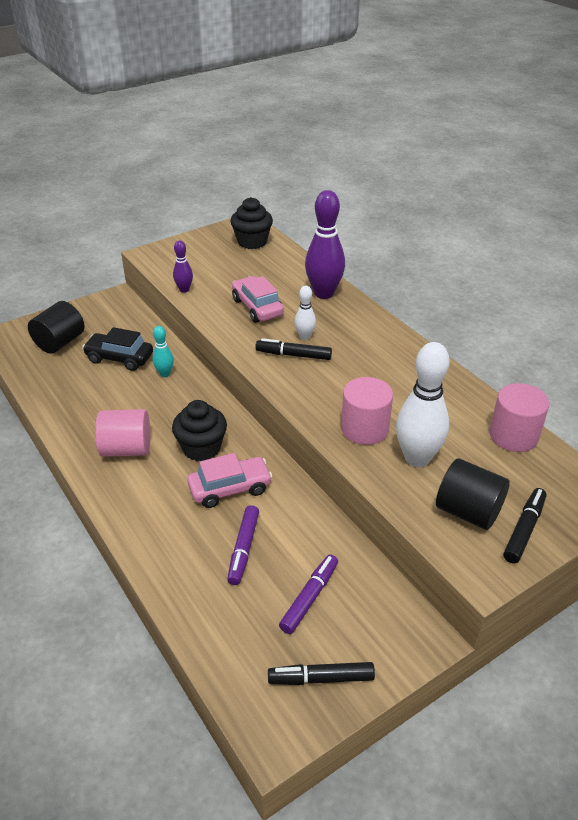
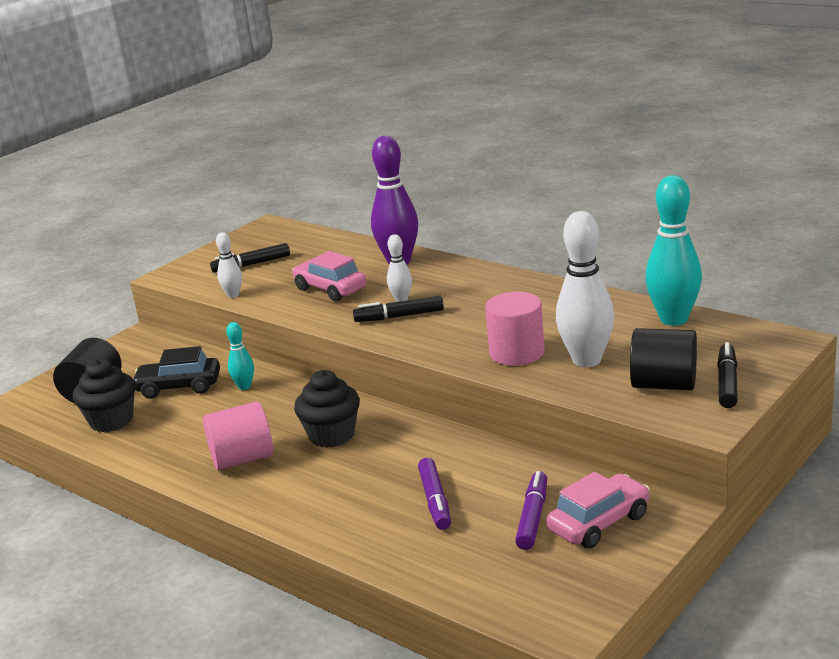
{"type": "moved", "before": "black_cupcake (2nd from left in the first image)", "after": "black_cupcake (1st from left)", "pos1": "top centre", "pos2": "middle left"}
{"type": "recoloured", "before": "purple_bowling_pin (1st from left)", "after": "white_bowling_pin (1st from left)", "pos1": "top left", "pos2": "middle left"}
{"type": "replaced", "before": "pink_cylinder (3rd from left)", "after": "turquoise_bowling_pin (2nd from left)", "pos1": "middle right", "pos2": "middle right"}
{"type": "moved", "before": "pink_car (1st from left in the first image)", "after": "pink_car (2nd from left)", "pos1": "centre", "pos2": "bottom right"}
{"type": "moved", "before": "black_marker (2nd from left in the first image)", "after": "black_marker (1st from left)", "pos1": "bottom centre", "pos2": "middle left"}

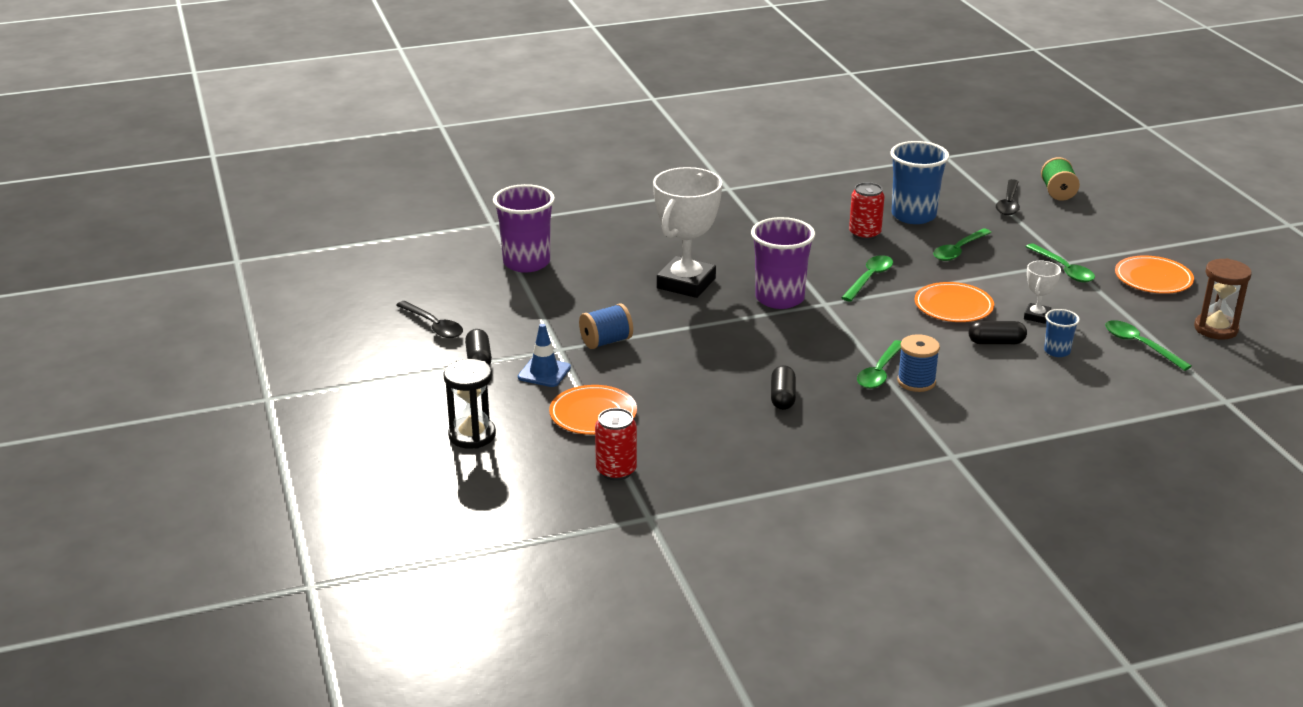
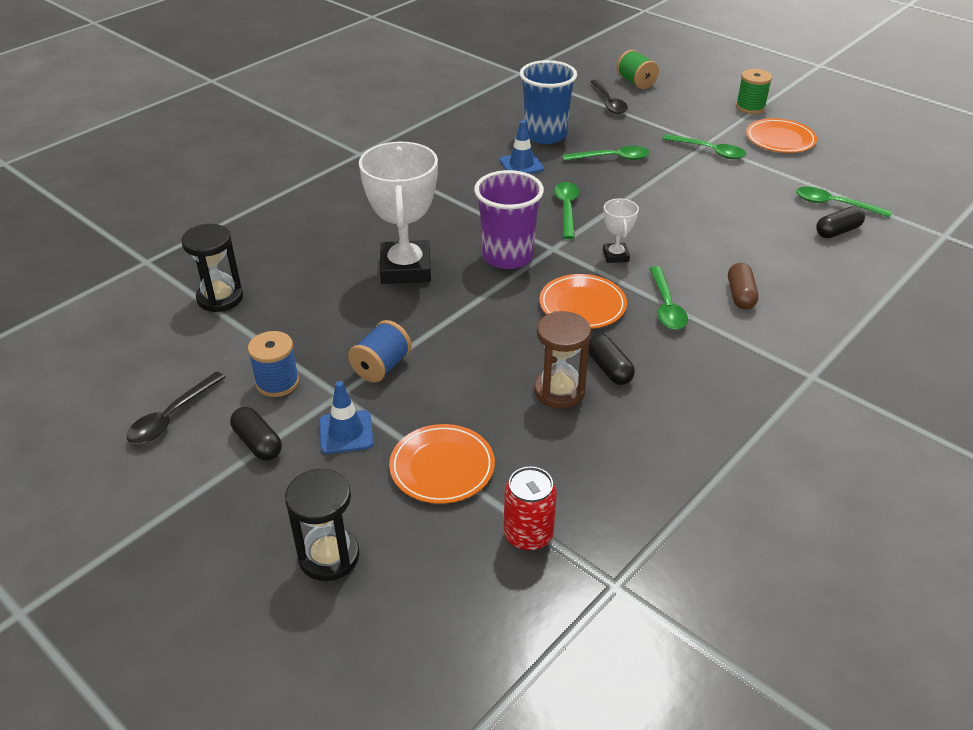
{"type": "replaced", "before": "red_can (2nd from left)", "after": "blue_traffic_cone (2nd from left)", "pos1": "top centre", "pos2": "top centre"}
{"type": "replaced", "before": "purple_cup (1st from left)", "after": "black_hourglass (1st from left)", "pos1": "top centre", "pos2": "middle left"}
{"type": "turned", "before": "green_spoon (3rd from left in the first image)", "pos1": "middle right", "pos2": "top centre", "turn": -105}
{"type": "moved", "before": "brown_hourglass", "pos1": "middle right", "pos2": "centre"}
{"type": "moved", "before": "white_trophy (2nd from left)", "pos1": "middle right", "pos2": "top centre"}
{"type": "moved", "before": "orange_plate (2nd from left)", "pos1": "middle right", "pos2": "centre"}
{"type": "turned", "before": "black_spoon (1st from left)", "pos1": "middle left", "pos2": "middle left", "turn": 105}
{"type": "removed", "before": "blue_cup (2nd from left)", "pos1": "middle right"}
{"type": "moved", "before": "black_capsule (3rd from left)", "pos1": "middle right", "pos2": "top right"}
{"type": "moved", "before": "blue_spool (2nd from left in the first image)", "after": "blue_spool (1st from left)", "pos1": "middle right", "pos2": "middle left"}
{"type": "added", "after": "green_spool (2nd from left)", "pos2": "top right"}
{"type": "added", "after": "brown_capsule", "pos2": "middle right"}

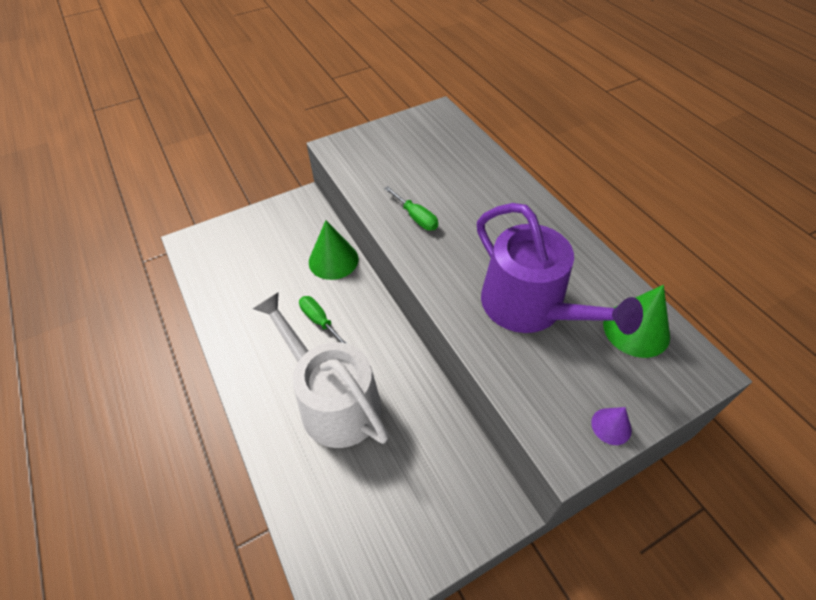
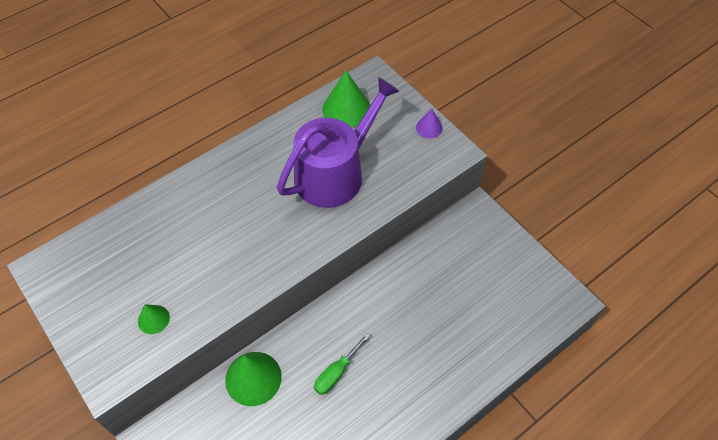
{"type": "removed", "before": "green_screwdriver (2nd from left)", "pos1": "centre"}
{"type": "removed", "before": "white_watering_can", "pos1": "centre"}
{"type": "added", "after": "green_cone (1st from left)", "pos2": "bottom left"}

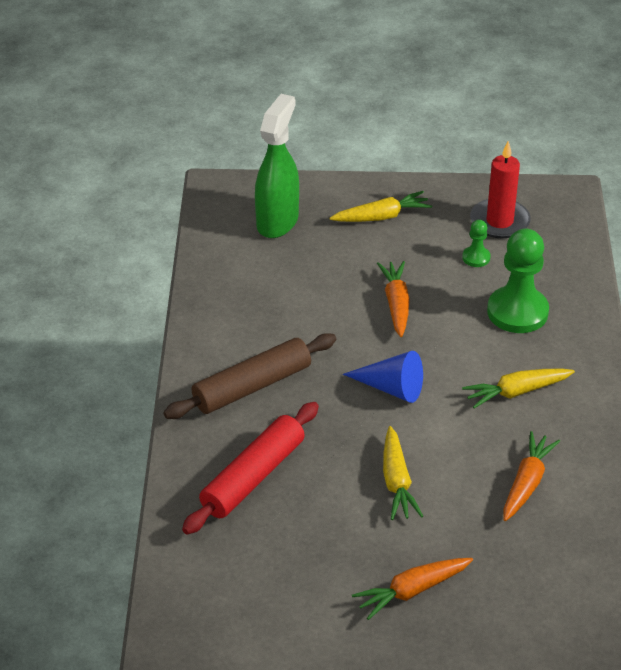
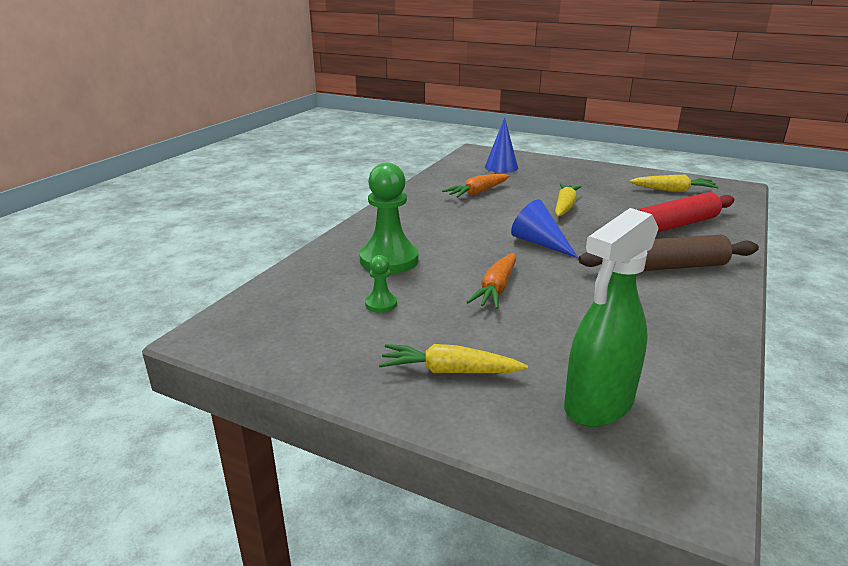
{"type": "removed", "before": "red_candle", "pos1": "top right"}
{"type": "moved", "before": "yellow_carrot (3rd from left)", "pos1": "middle right", "pos2": "top right"}
{"type": "removed", "before": "orange_carrot (2nd from left)", "pos1": "bottom centre"}
{"type": "added", "after": "blue_cone (1st from left)", "pos2": "top centre"}

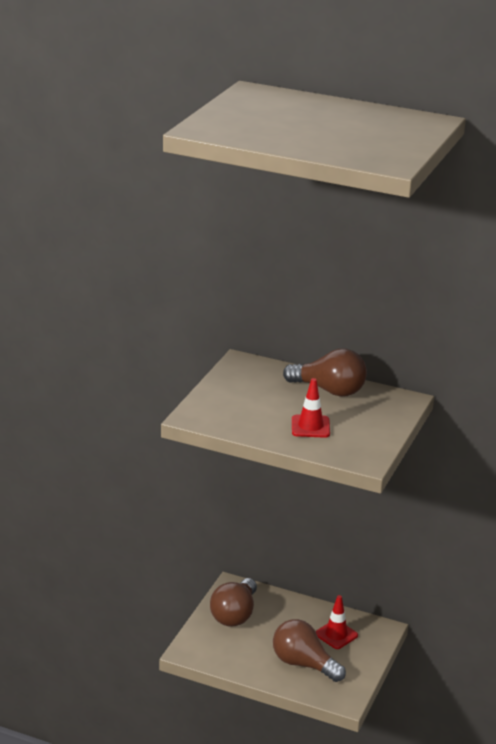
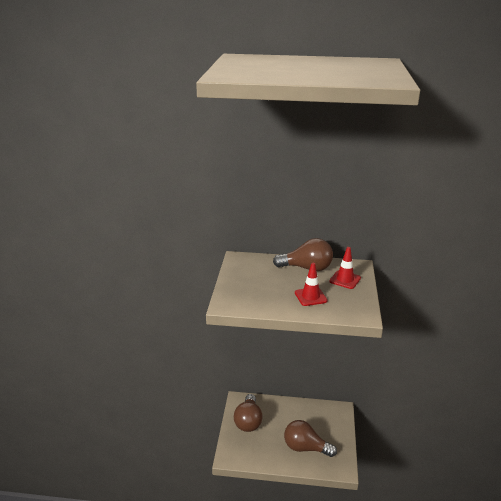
{"type": "moved", "before": "red_traffic_cone (2nd from left)", "pos1": "bottom right", "pos2": "middle right"}

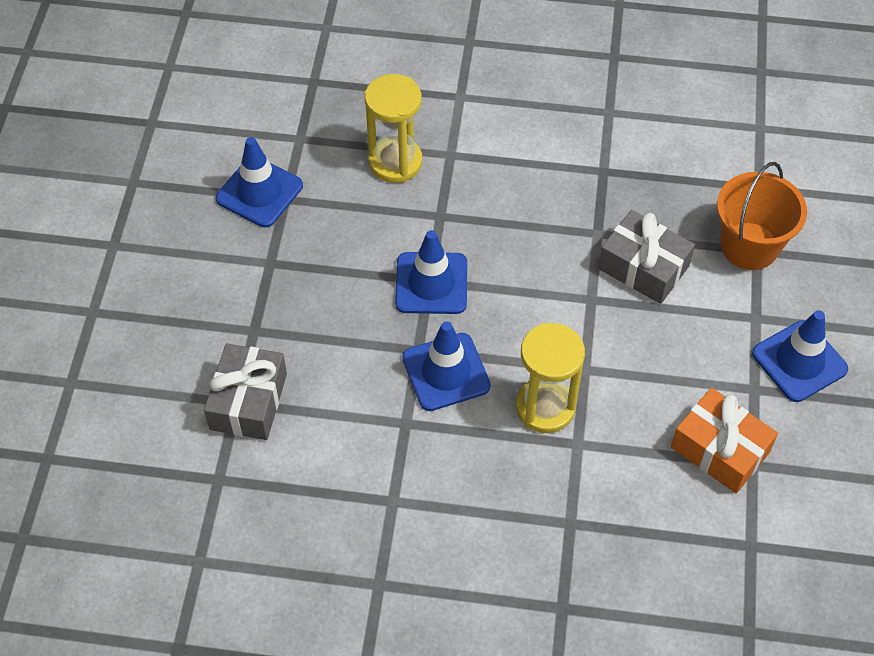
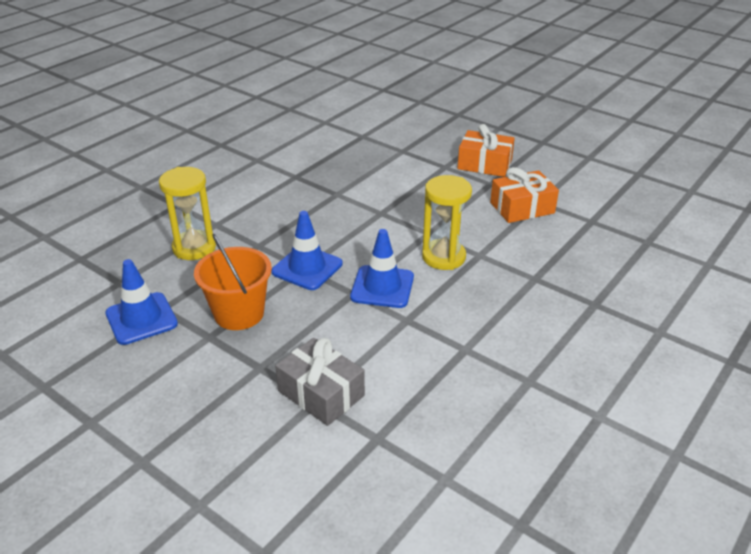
{"type": "moved", "before": "orange_bucket", "pos1": "top right", "pos2": "middle left"}
{"type": "removed", "before": "grey_gift (2nd from left)", "pos1": "middle right"}
{"type": "replaced", "before": "blue_traffic_cone (4th from left)", "after": "orange_gift (1st from left)", "pos1": "middle right", "pos2": "top centre"}

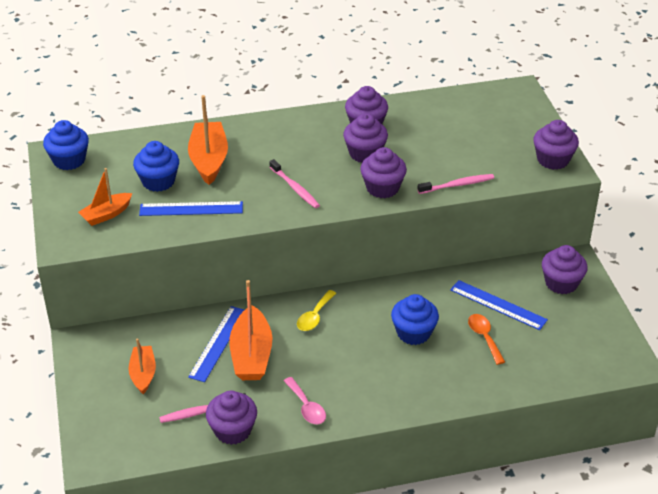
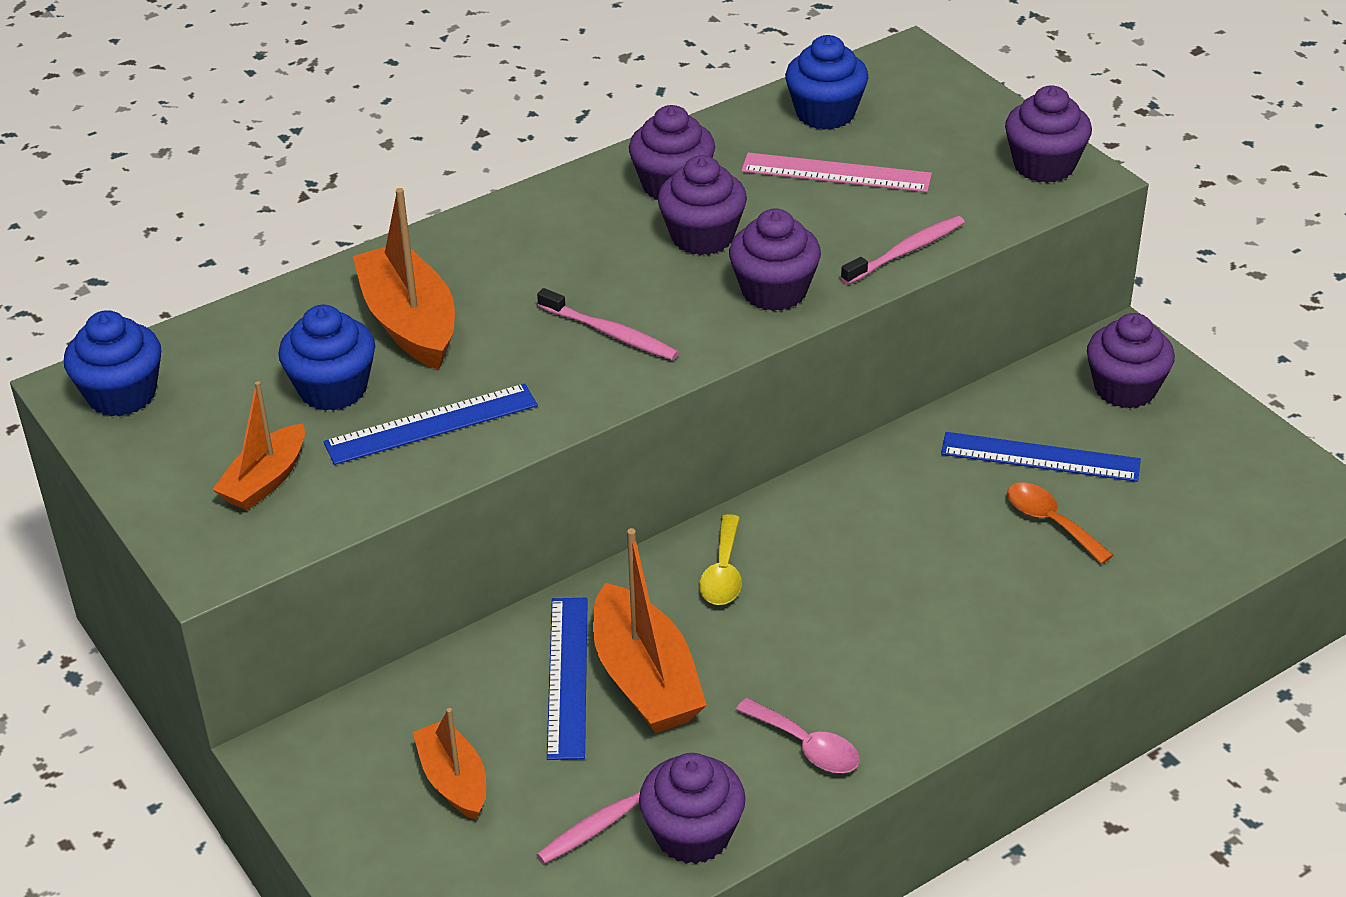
{"type": "moved", "before": "blue_cupcake (3rd from left)", "pos1": "centre", "pos2": "top centre"}
{"type": "added", "after": "pink_ruler", "pos2": "top centre"}

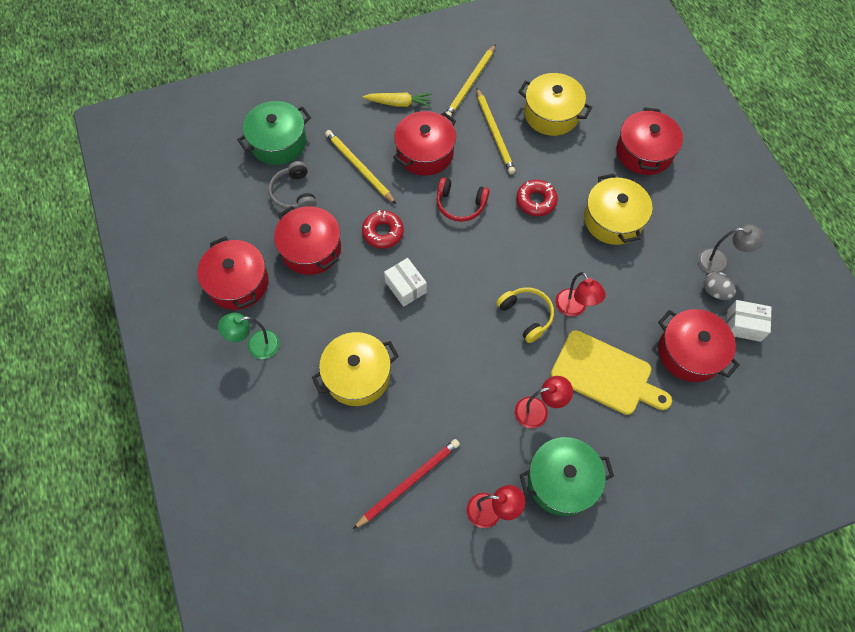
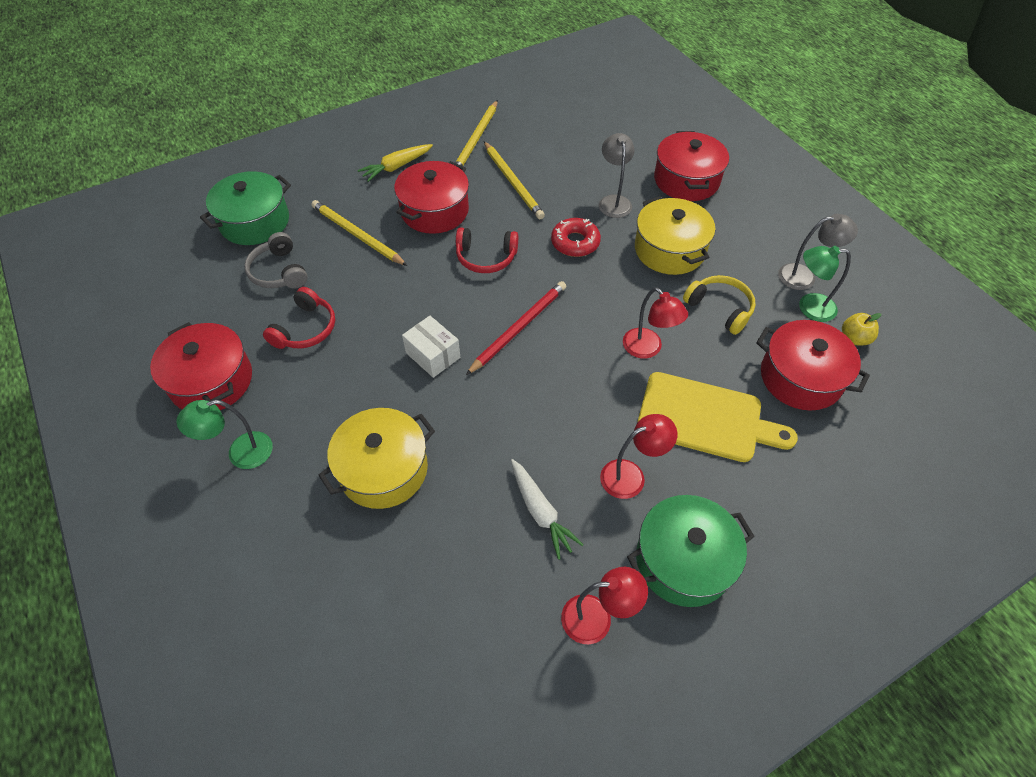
{"type": "removed", "before": "yellow_pot (2nd from left)", "pos1": "top centre"}
{"type": "turned", "before": "yellow_carrot", "pos1": "top centre", "pos2": "top centre", "turn": 150}
{"type": "replaced", "before": "red_pot (2nd from left)", "after": "red_headphones (1st from left)", "pos1": "centre", "pos2": "middle left"}
{"type": "removed", "before": "red_donut (1st from left)", "pos1": "centre"}
{"type": "replaced", "before": "grey_egg", "after": "green_lamp (2nd from left)", "pos1": "middle right", "pos2": "middle right"}
{"type": "moved", "before": "yellow_headphones", "pos1": "centre", "pos2": "middle right"}
{"type": "replaced", "before": "white_box (2nd from left)", "after": "yellow_apple", "pos1": "middle right", "pos2": "middle right"}
{"type": "moved", "before": "red_pencil", "pos1": "bottom centre", "pos2": "centre"}
{"type": "added", "after": "grey_lamp (1st from left)", "pos2": "top centre"}
{"type": "added", "after": "white_carrot", "pos2": "centre"}

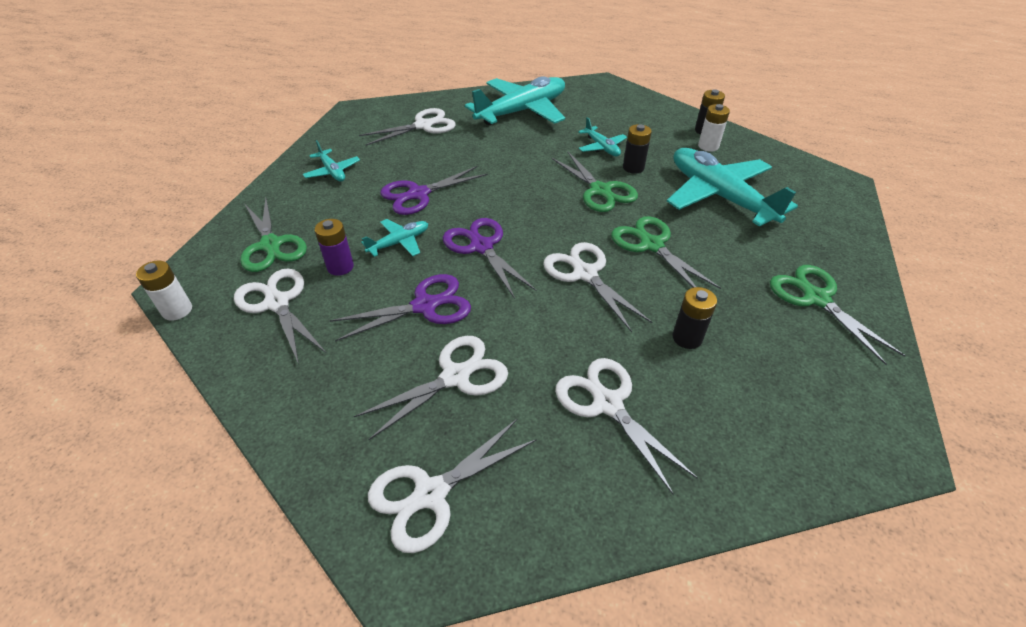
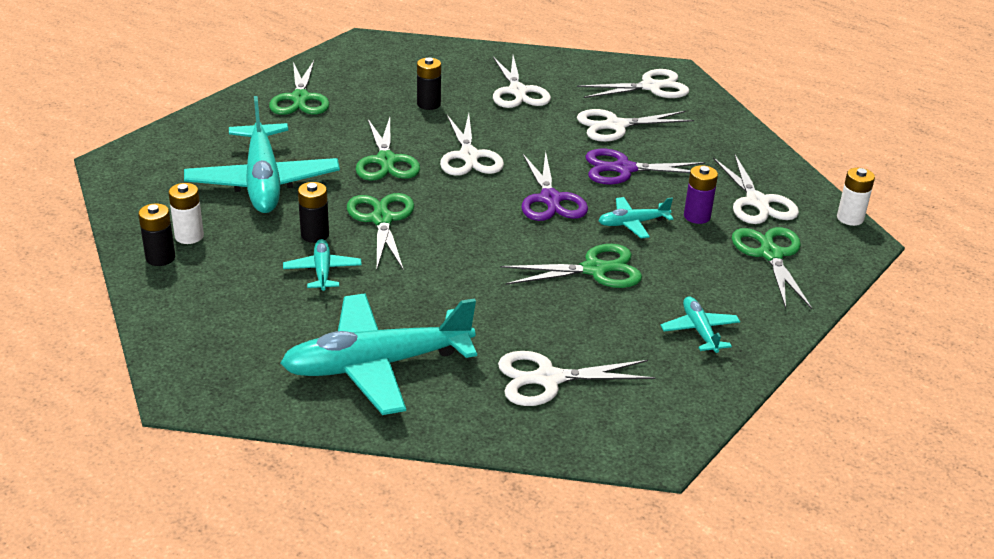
{"type": "recoloured", "before": "purple_scissors (2nd from left)", "after": "green_scissors (4th from left)", "pos1": "top centre", "pos2": "centre"}

